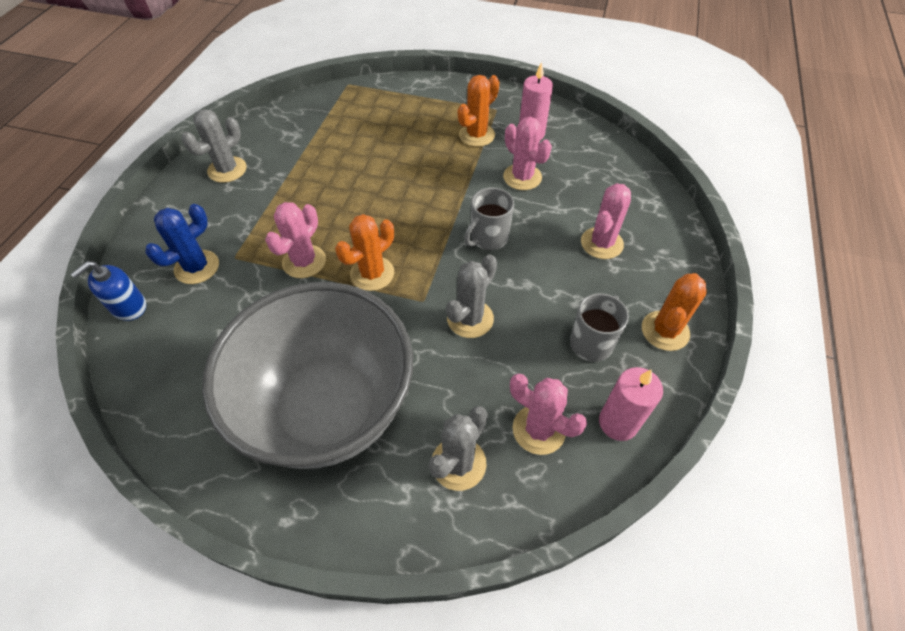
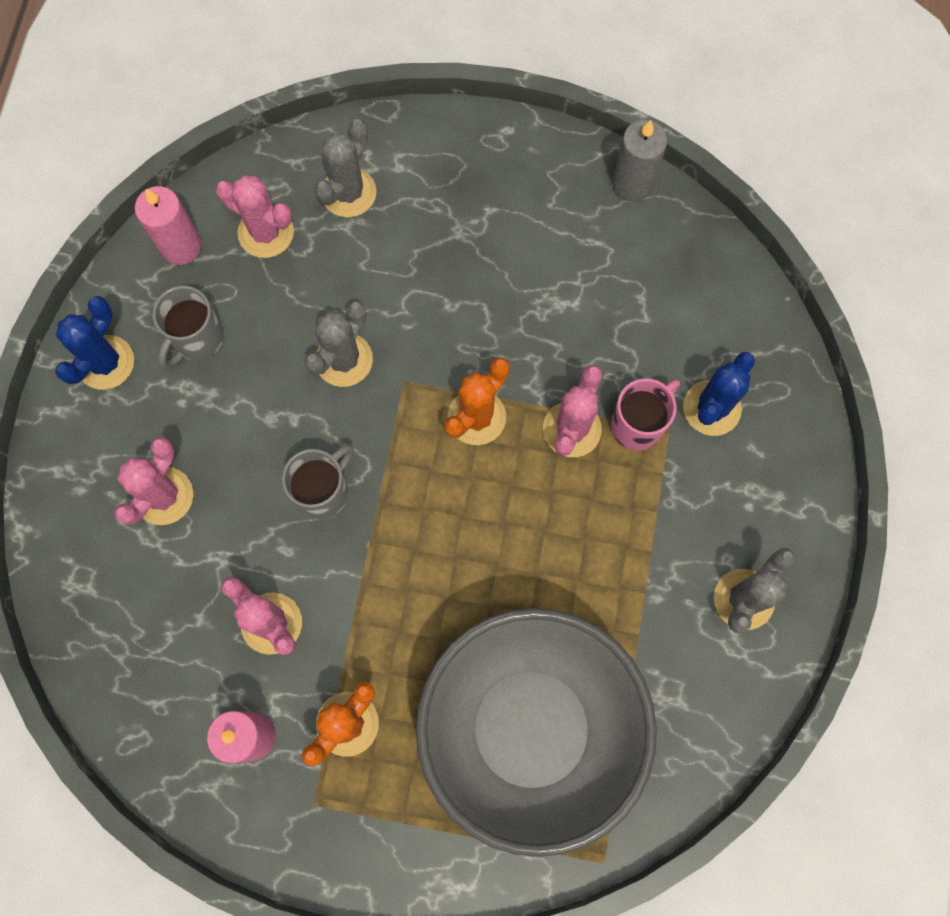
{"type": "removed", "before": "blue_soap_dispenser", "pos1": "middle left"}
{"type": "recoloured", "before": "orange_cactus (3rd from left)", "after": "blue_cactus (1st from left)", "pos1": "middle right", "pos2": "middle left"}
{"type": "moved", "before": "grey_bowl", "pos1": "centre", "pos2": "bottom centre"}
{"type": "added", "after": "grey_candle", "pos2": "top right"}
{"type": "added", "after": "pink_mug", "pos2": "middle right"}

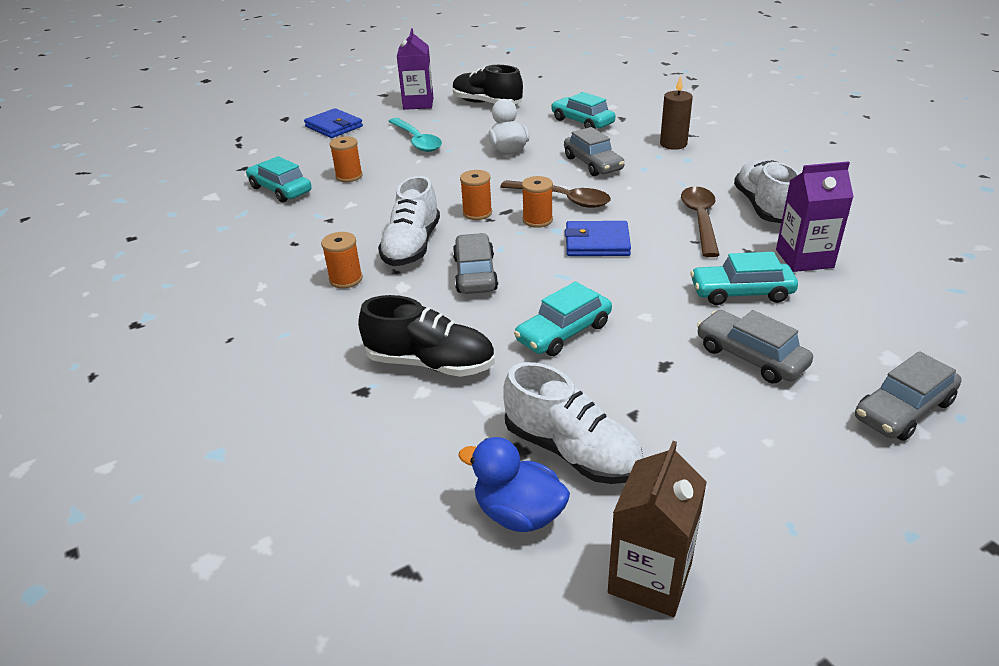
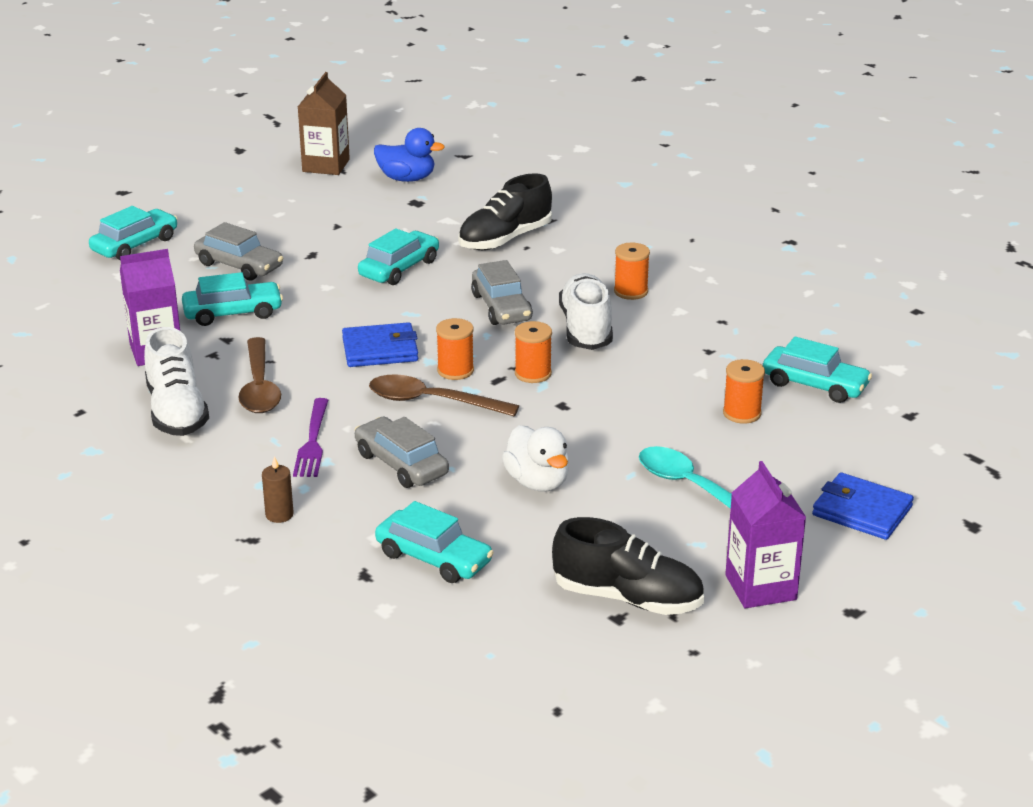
{"type": "resized", "before": "brown_candle", "pos1": "top right", "pos2": "middle left", "scale": 0.65}
{"type": "turned", "before": "black_shoe (1st from left)", "pos1": "centre", "pos2": "top centre", "turn": -45}
{"type": "recoloured", "before": "grey_car (4th from left)", "after": "turquoise_car (1st from left)", "pos1": "middle right", "pos2": "top left"}
{"type": "removed", "before": "white_shoe (2nd from left)", "pos1": "centre"}
{"type": "added", "after": "purple_fork", "pos2": "middle left"}

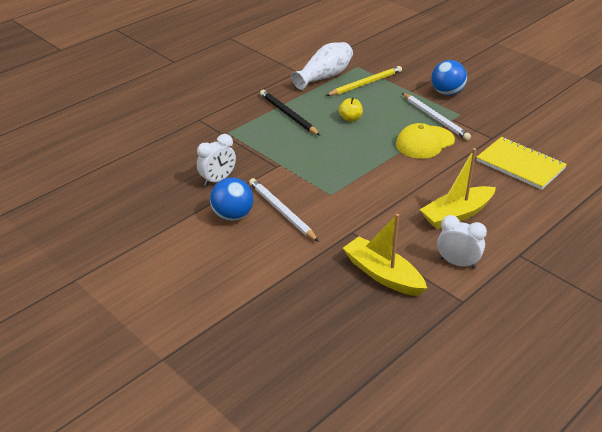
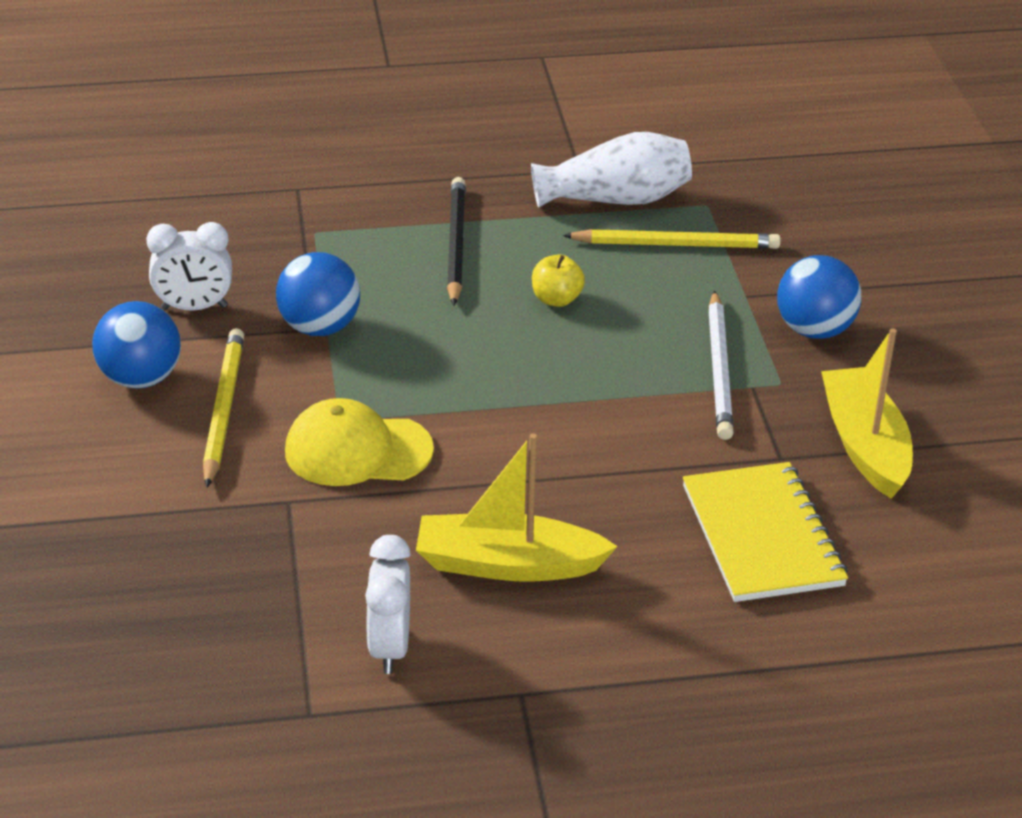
{"type": "moved", "before": "yellow_cap", "pos1": "top right", "pos2": "centre"}
{"type": "recoloured", "before": "white_pencil (1st from left)", "after": "yellow_pencil (1st from left)", "pos1": "centre", "pos2": "middle left"}
{"type": "moved", "before": "yellow_boat (1st from left in the first image)", "after": "yellow_boat (2nd from left)", "pos1": "centre", "pos2": "middle right"}
{"type": "turned", "before": "white_clock (2nd from left)", "pos1": "middle right", "pos2": "bottom centre", "turn": -150}
{"type": "added", "after": "blue_ball (2nd from left)", "pos2": "middle left"}

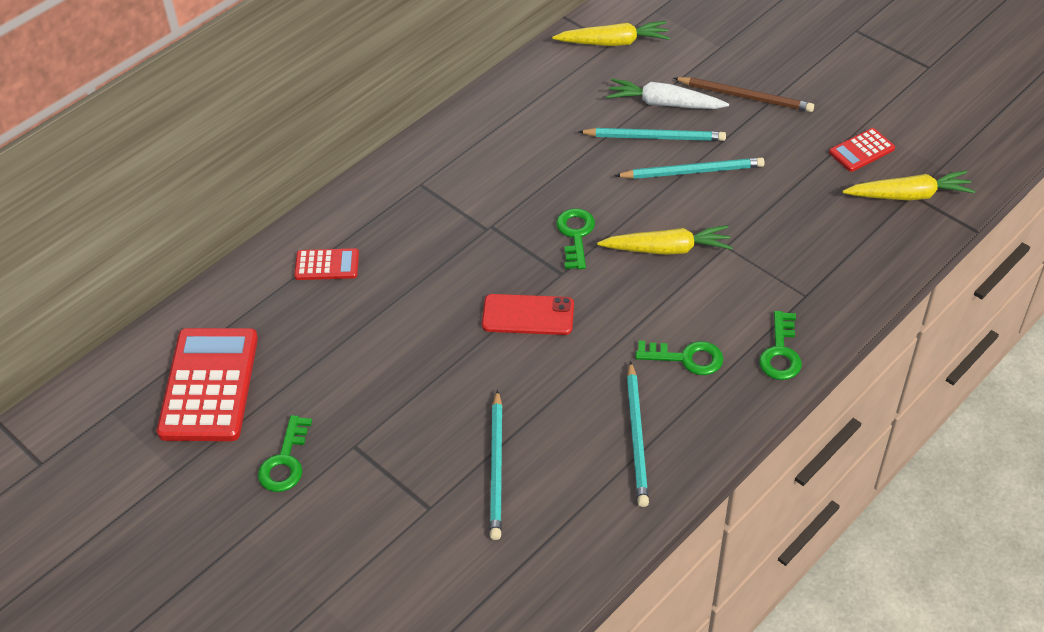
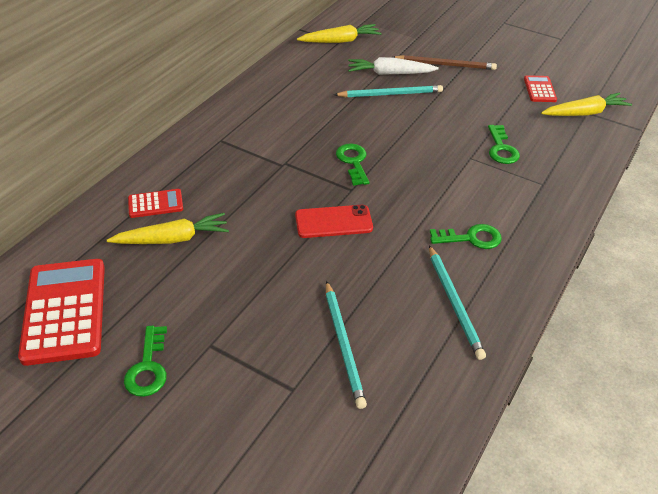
{"type": "turned", "before": "red_calculator (3rd from left)", "pos1": "top right", "pos2": "top right", "turn": 135}
{"type": "removed", "before": "turquoise_pencil (4th from left)", "pos1": "top centre"}
{"type": "moved", "before": "yellow_carrot (2nd from left in the first image)", "after": "yellow_carrot (1st from left)", "pos1": "centre", "pos2": "middle left"}
{"type": "moved", "before": "green_key (4th from left)", "pos1": "middle right", "pos2": "top right"}

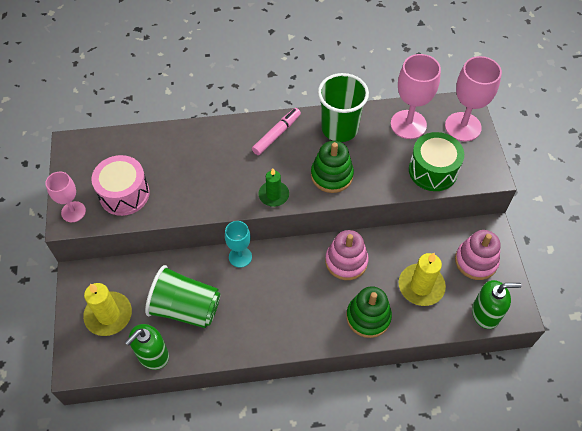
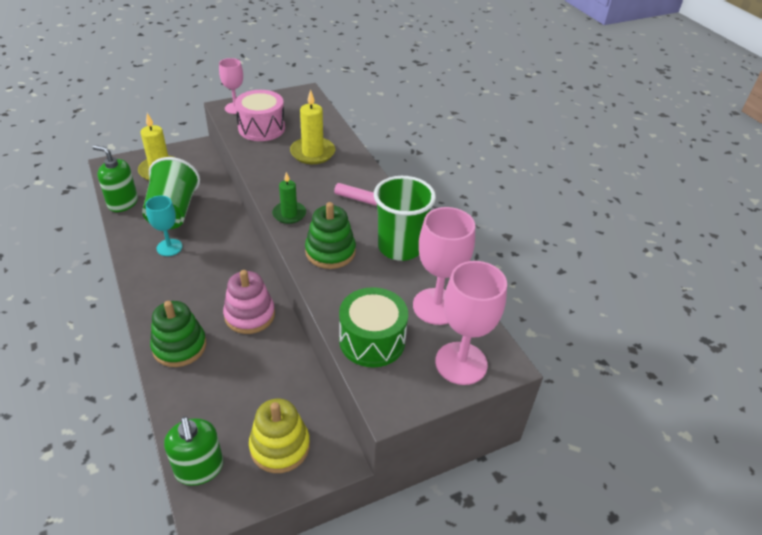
{"type": "moved", "before": "turquoise_goblet", "pos1": "centre", "pos2": "middle left"}
{"type": "recoloured", "before": "pink_stacking_toy (2nd from left)", "after": "yellow_stacking_toy", "pos1": "middle right", "pos2": "bottom centre"}
{"type": "moved", "before": "yellow_candle (2nd from left)", "pos1": "middle right", "pos2": "top centre"}

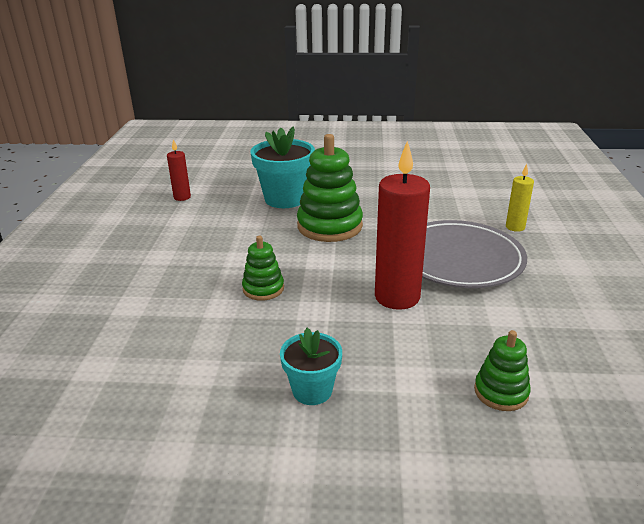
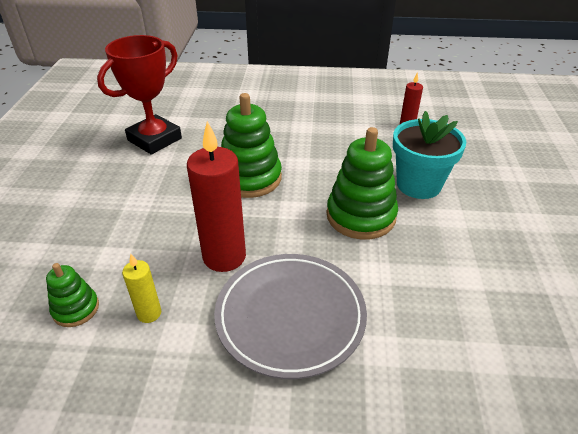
{"type": "moved", "before": "yellow_candle", "pos1": "middle right", "pos2": "middle left"}
{"type": "resized", "before": "green_stacking_toy (1st from left in the first image)", "pos1": "centre", "pos2": "centre", "scale": 1.87}
{"type": "removed", "before": "turquoise_flower_pot (2nd from left)", "pos1": "bottom centre"}
{"type": "added", "after": "red_trophy", "pos2": "top left"}

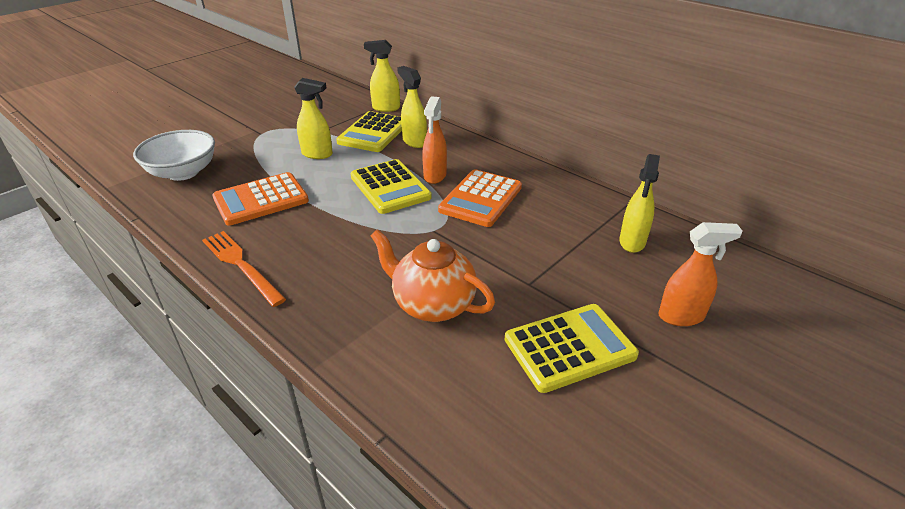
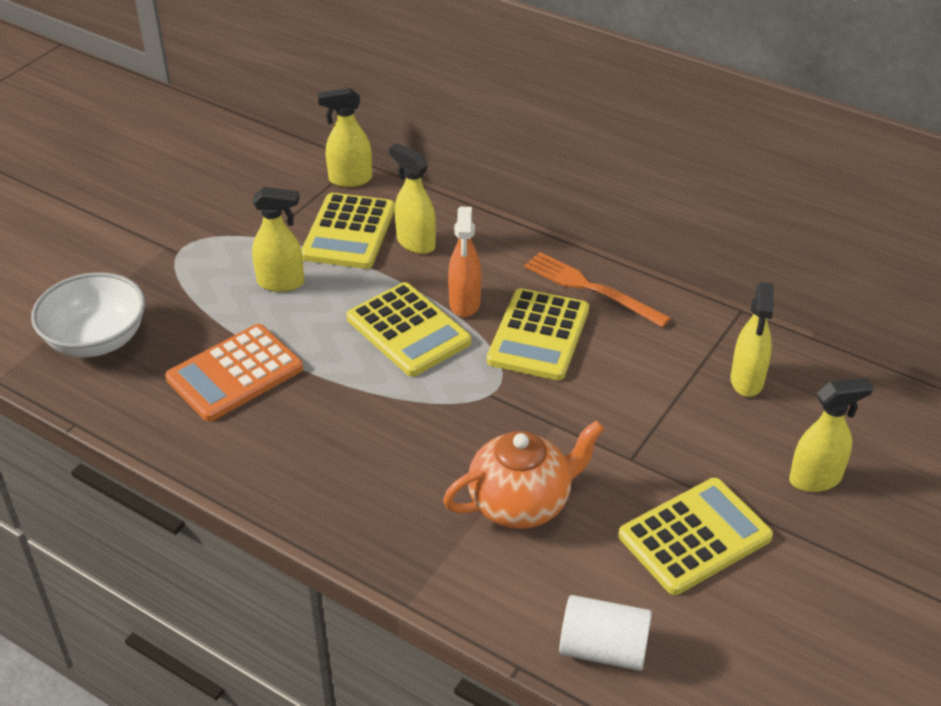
{"type": "recoloured", "before": "orange_calculator (2nd from left)", "after": "yellow_calculator (3rd from left)", "pos1": "centre", "pos2": "centre"}
{"type": "recoloured", "before": "orange_spray_bottle (2nd from left)", "after": "yellow_spray_bottle (5th from left)", "pos1": "middle right", "pos2": "middle right"}
{"type": "turned", "before": "orange_teapot", "pos1": "centre", "pos2": "bottom centre", "turn": 135}
{"type": "moved", "before": "orange_fork", "pos1": "middle left", "pos2": "centre"}
{"type": "added", "after": "white_cylinder", "pos2": "bottom centre"}

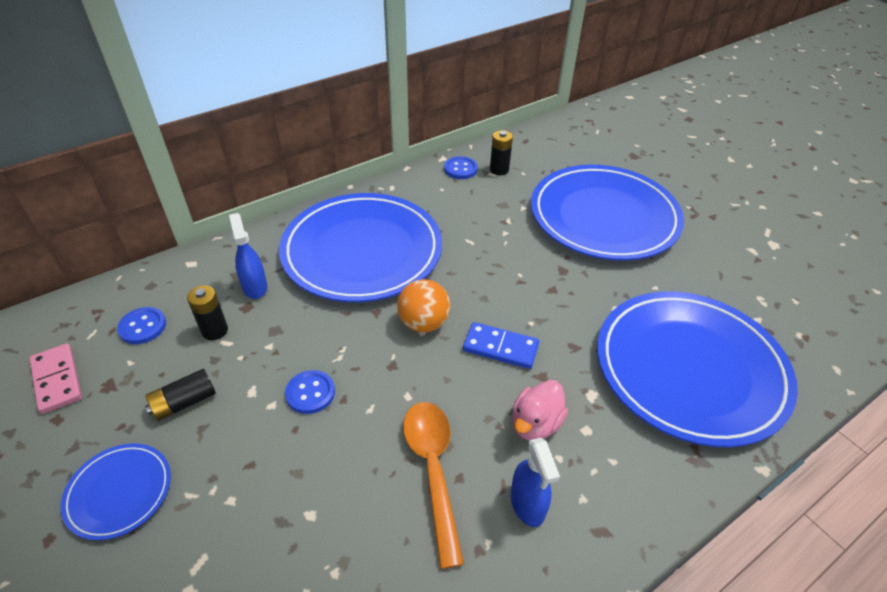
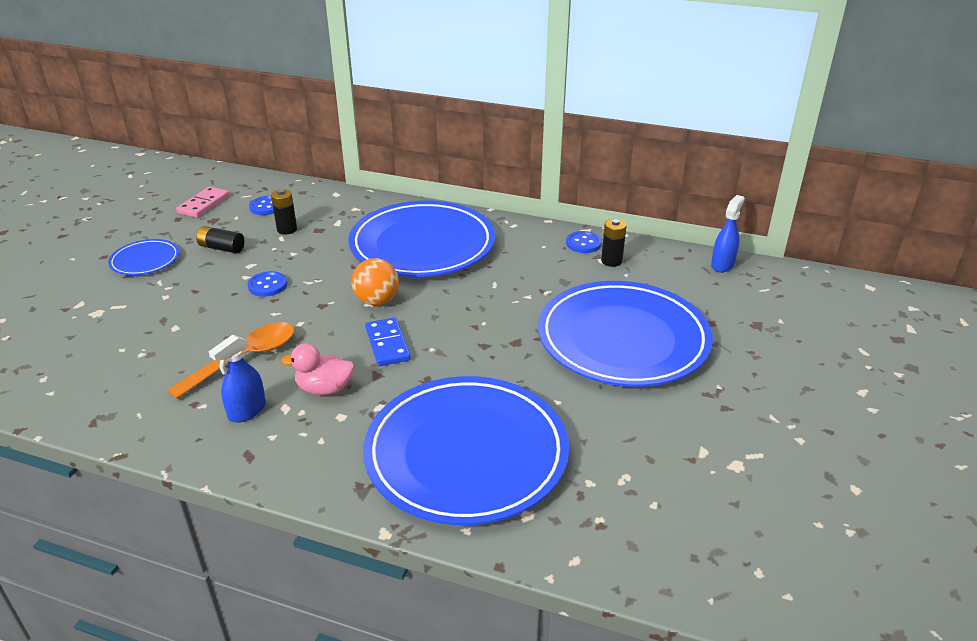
{"type": "moved", "before": "blue_spray_bottle (1st from left in the first image)", "after": "blue_spray_bottle (2nd from left)", "pos1": "middle left", "pos2": "middle right"}

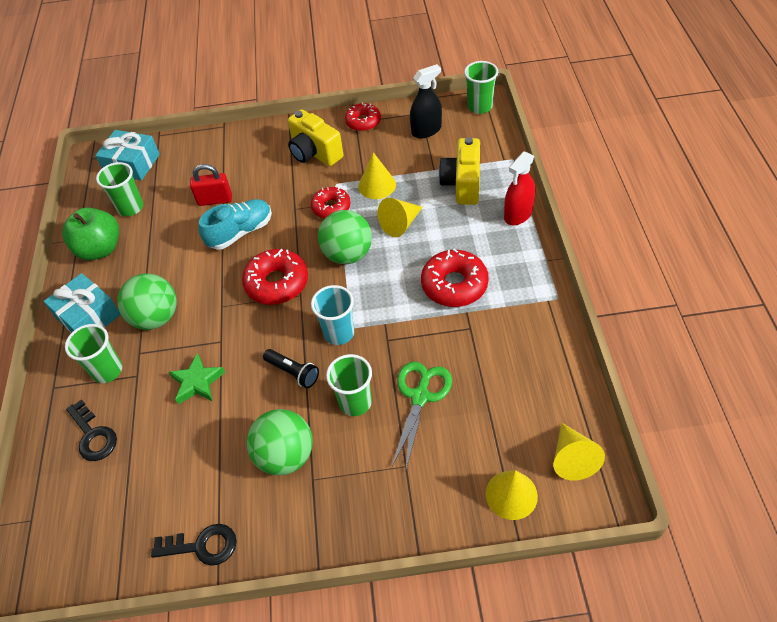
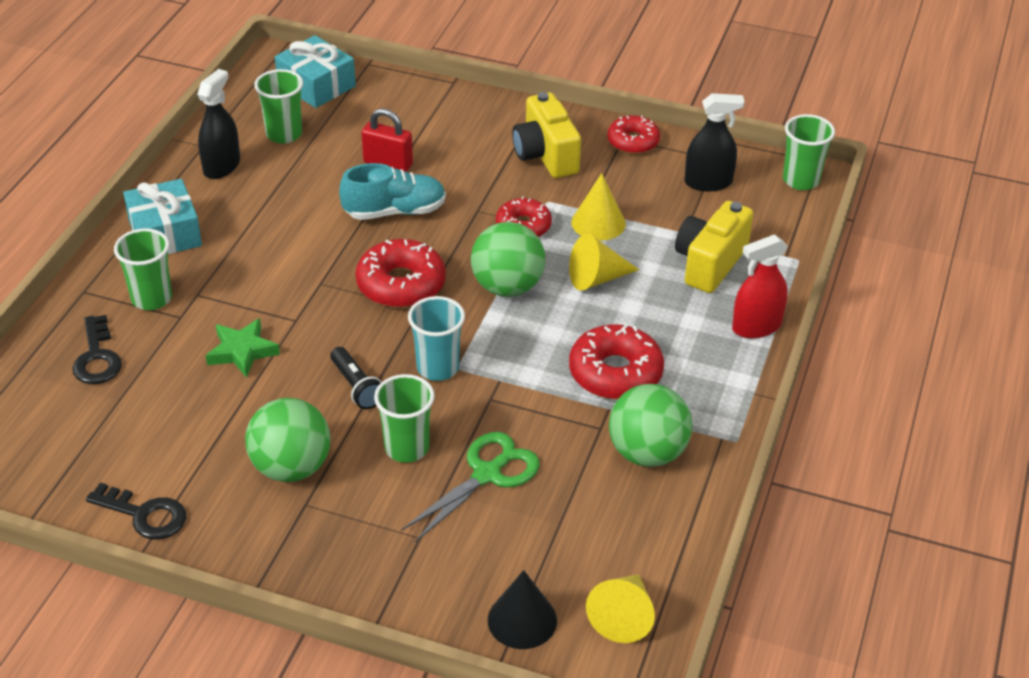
{"type": "replaced", "before": "green_apple", "after": "black_spray_bottle (1st from left)", "pos1": "middle left", "pos2": "top left"}
{"type": "moved", "before": "green_ball (1st from left in the first image)", "after": "green_ball (3rd from left)", "pos1": "middle left", "pos2": "centre"}
{"type": "recoloured", "before": "yellow_cone (3rd from left)", "after": "black_cone", "pos1": "bottom centre", "pos2": "bottom centre"}

